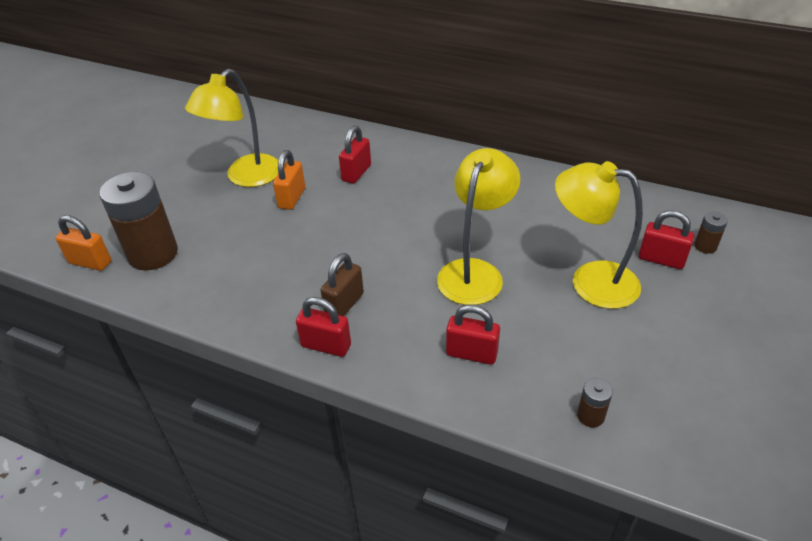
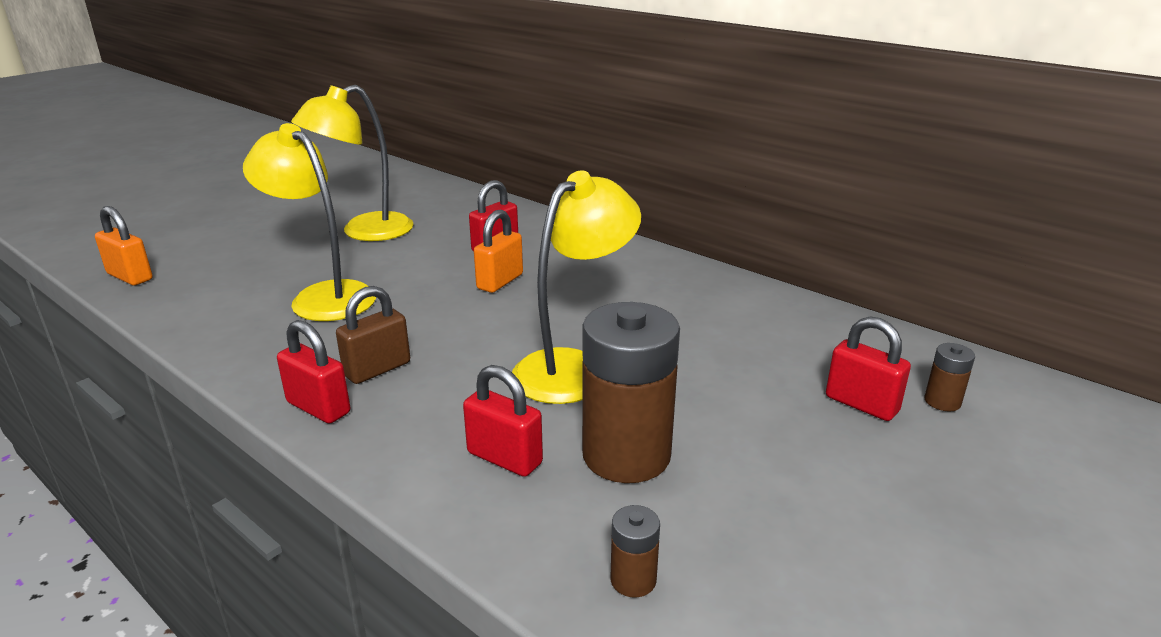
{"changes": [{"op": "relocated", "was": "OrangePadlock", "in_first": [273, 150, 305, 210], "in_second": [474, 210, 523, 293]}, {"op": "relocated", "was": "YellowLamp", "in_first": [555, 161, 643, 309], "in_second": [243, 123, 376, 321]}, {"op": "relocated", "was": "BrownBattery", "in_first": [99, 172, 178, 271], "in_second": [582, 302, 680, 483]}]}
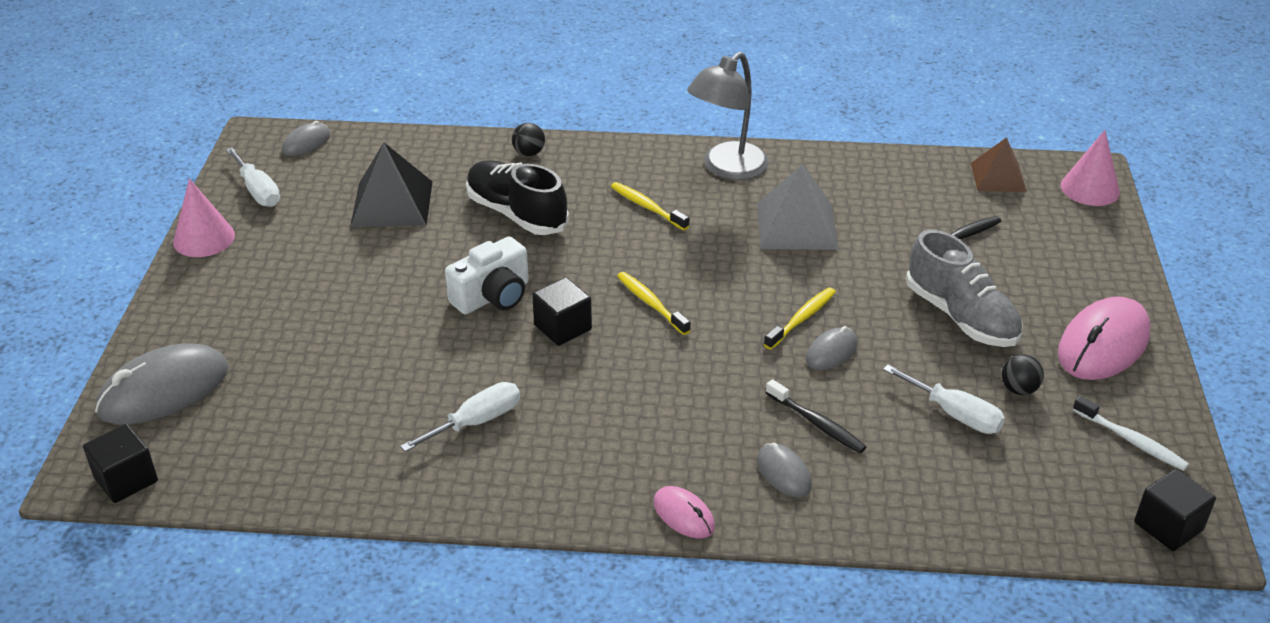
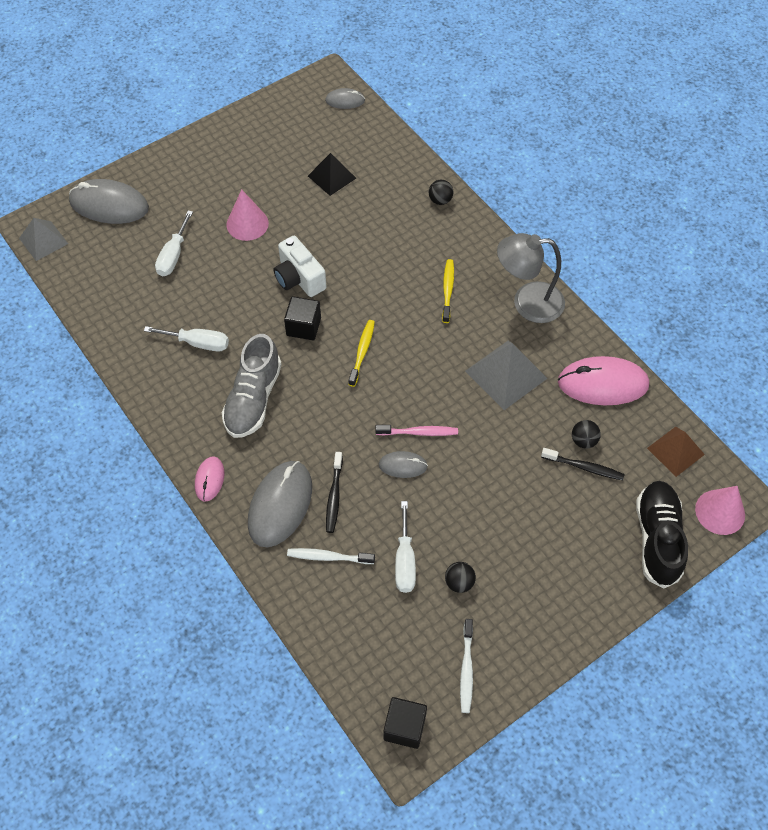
{"changes": [{"op": "size", "was": "BlackPyramid", "in_first": [350, 143, 432, 227], "in_second": [308, 153, 356, 196], "ratio": 0.67}, {"op": "relocated", "was": "WhiteScrewdriver", "in_first": [226, 147, 280, 207], "in_second": [155, 211, 193, 276]}, {"op": "relocated", "was": "BlackShoe", "in_first": [466, 160, 569, 235], "in_second": [636, 481, 688, 588]}, {"op": "relocated", "was": "PinkCone", "in_first": [173, 178, 235, 257], "in_second": [227, 189, 269, 241]}, {"op": "relocated", "was": "GreyShoe", "in_first": [906, 230, 1023, 347], "in_second": [222, 334, 282, 438]}, {"op": "spun", "was": "WhiteCamera", "in_first": [445, 236, 529, 314], "in_second": [274, 236, 327, 297], "clockwise": 45}, {"op": "colour", "was": "YellowToothbrush", "now": "PinkToothbrush", "in_first": [764, 287, 836, 350], "in_second": [375, 425, 458, 436]}, {"op": "relocated", "was": "PinkMouse", "in_first": [1058, 296, 1151, 380], "in_second": [558, 356, 649, 405]}, {"op": "exchanged", "was": "BlackCube", "now": "GreyPyramid", "in_first": [83, 424, 158, 503], "in_second": [19, 218, 68, 261]}, {"op": "size", "was": "GreyMouse", "in_first": [757, 443, 811, 497], "in_second": [248, 461, 312, 548], "ratio": 1.94}, {"op": "appeared", "now": "BlackBall", "in_second": [572, 420, 601, 448]}, {"op": "appeared", "now": "WhiteToothbrush", "in_second": [287, 548, 375, 564]}]}
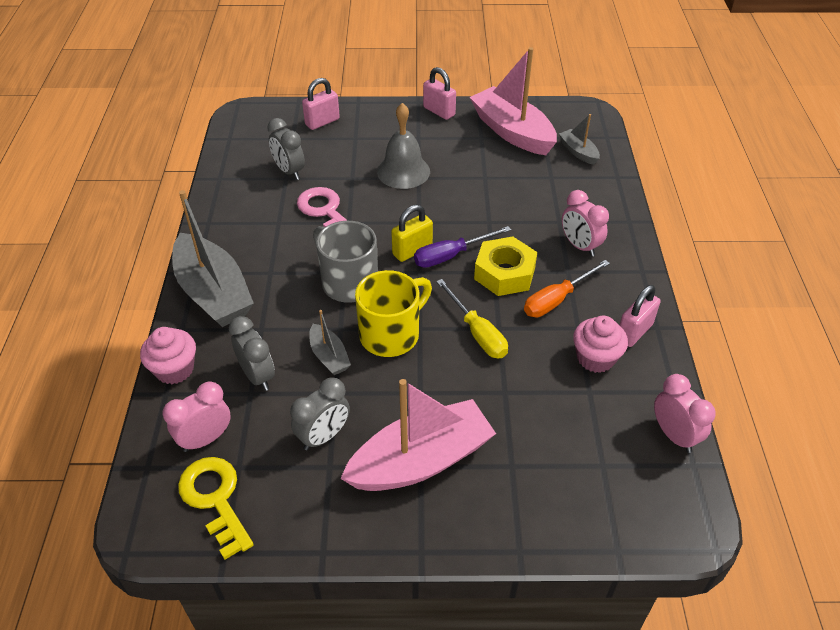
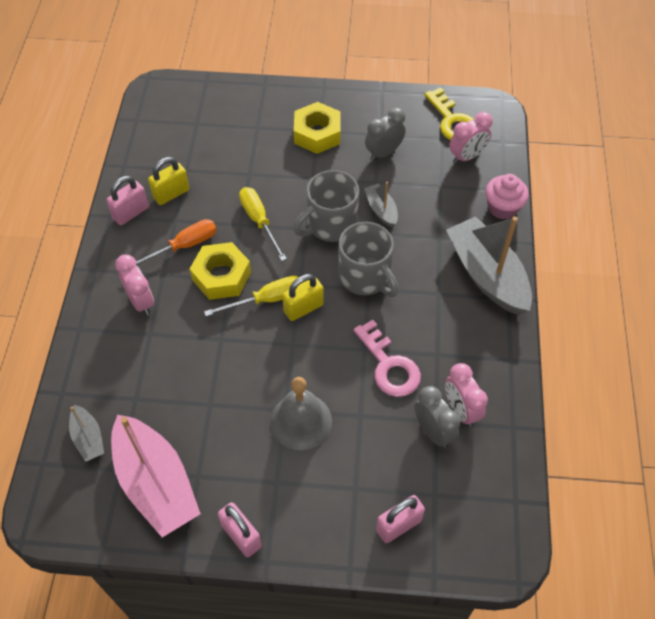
{"changes": [{"op": "colour", "was": "PurpleScrewdriver", "now": "YellowScrewdriver", "in_first": [414, 226, 511, 268], "in_second": [204, 276, 303, 316]}, {"op": "colour", "was": "YellowMug", "now": "GreyMug", "in_first": [355, 270, 432, 357], "in_second": [293, 170, 359, 242]}, {"op": "missing", "was": "GreyClock", "in_first": [229, 316, 275, 391]}, {"op": "exchanged", "was": "PinkCupcake", "now": "YellowPadlock", "in_first": [573, 316, 628, 373], "in_second": [148, 157, 189, 205]}, {"op": "relocated", "was": "PinkClock", "in_first": [654, 374, 716, 453], "in_second": [445, 363, 488, 427]}, {"op": "exchanged", "was": "PinkBoat", "now": "YellowNut", "in_first": [340, 379, 496, 491], "in_second": [294, 102, 341, 154]}]}
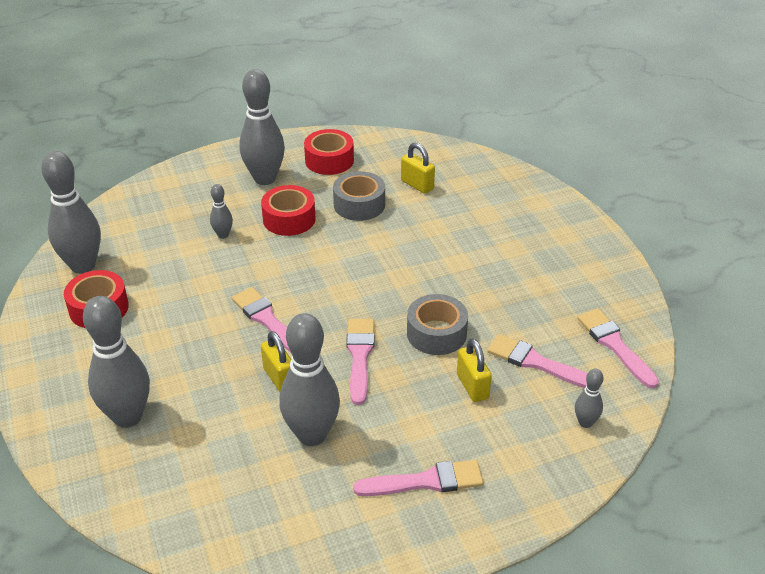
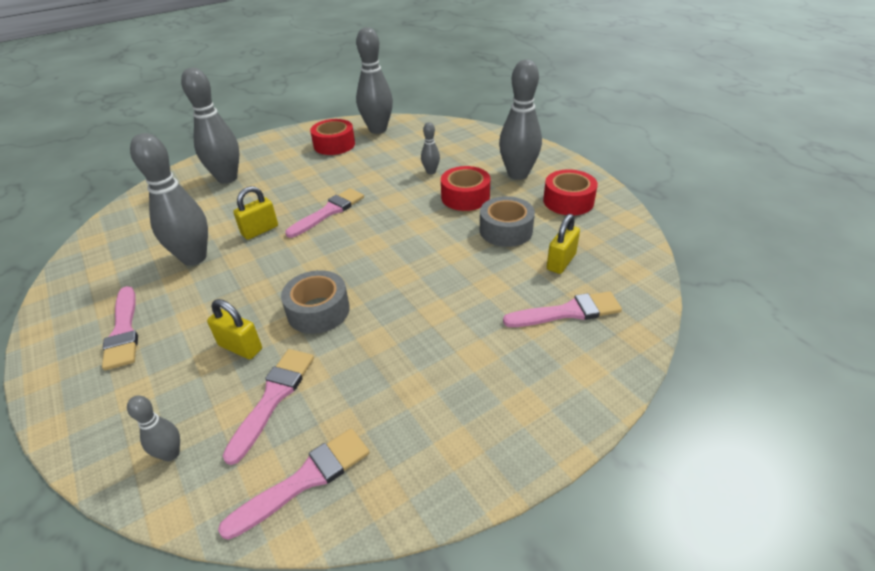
{"changes": [{"op": "relocated", "was": "PinkBrush", "in_first": [346, 319, 375, 405], "in_second": [503, 291, 622, 327]}, {"op": "spun", "was": "YellowPadlock", "in_first": [457, 338, 492, 402], "in_second": [207, 299, 262, 359], "clockwise": 60}]}
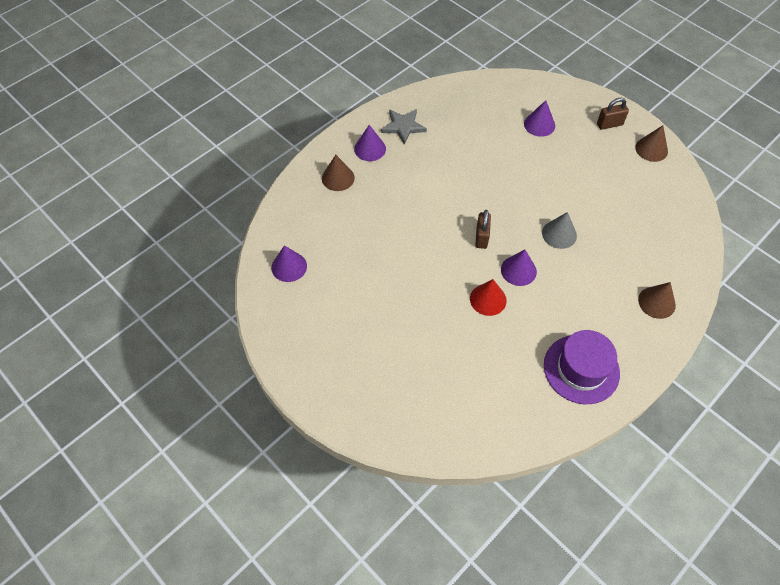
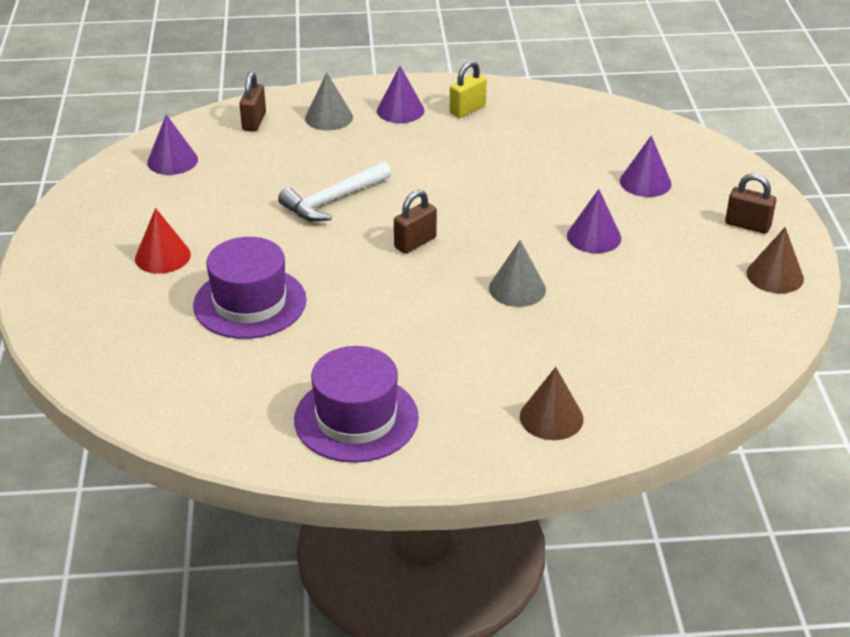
{"changes": [{"op": "exchanged", "was": "GreyStar", "now": "YellowPadlock", "in_first": [381, 109, 427, 145], "in_second": [450, 61, 487, 118]}, {"op": "colour", "was": "BrownCone", "now": "GreyCone", "in_first": [322, 155, 355, 191], "in_second": [305, 72, 353, 131]}, {"op": "relocated", "was": "PurpleCone", "in_first": [501, 249, 537, 286], "in_second": [567, 189, 621, 253]}, {"op": "relocated", "was": "RedCone", "in_first": [470, 279, 507, 316], "in_second": [135, 208, 191, 274]}, {"op": "appeared", "now": "BrownPadlock", "in_second": [239, 72, 266, 131]}, {"op": "appeared", "now": "WhiteHammer", "in_second": [278, 161, 391, 222]}, {"op": "appeared", "now": "PurpleHat", "in_second": [193, 237, 307, 339]}]}
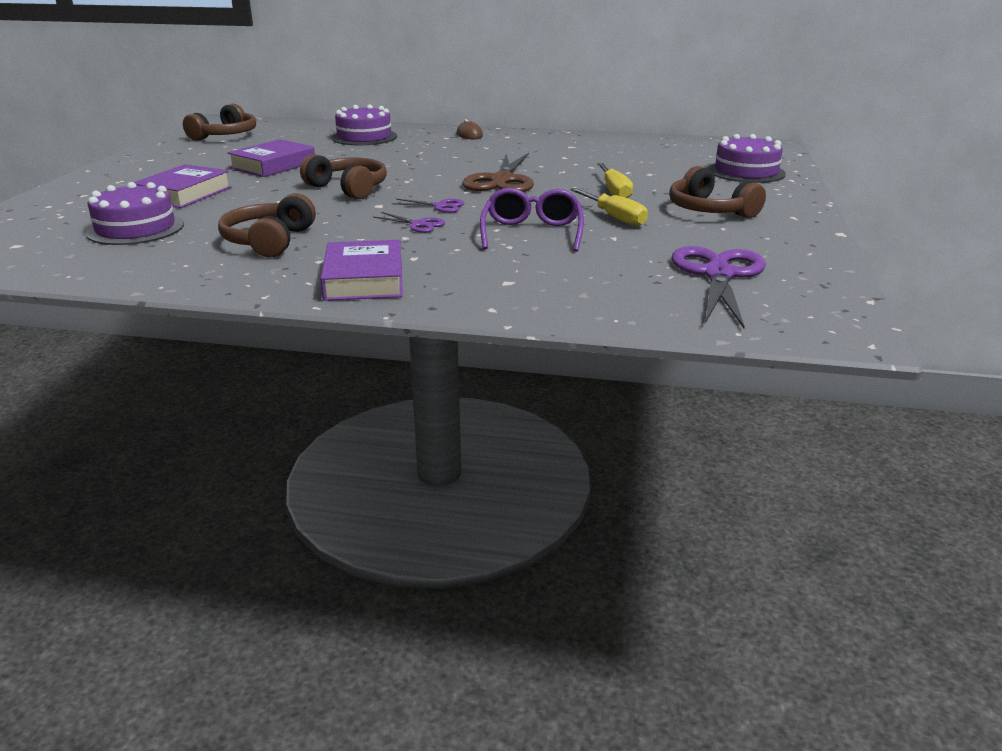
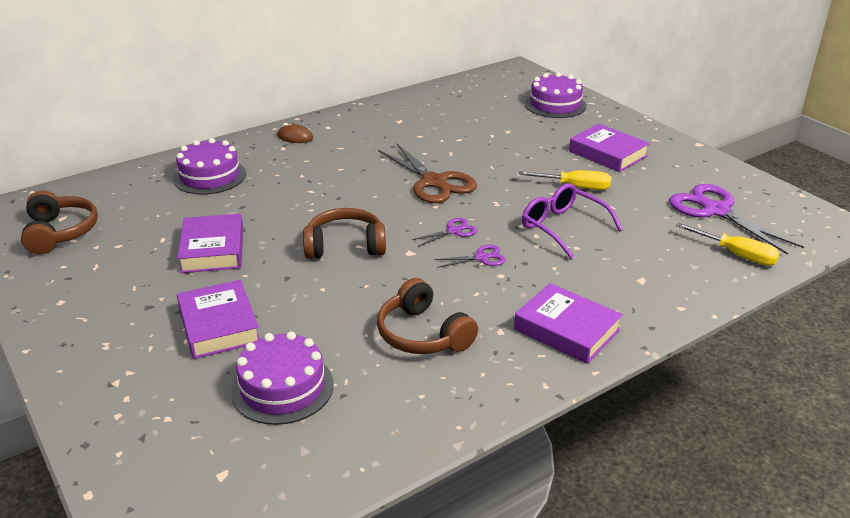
{"changes": [{"op": "relocated", "was": "YellowScrewdriver", "in_first": [597, 163, 633, 198], "in_second": [676, 223, 780, 266]}, {"op": "exchanged", "was": "BrownHeadphones", "now": "PurpleBook", "in_first": [669, 166, 766, 218], "in_second": [569, 124, 650, 172]}]}
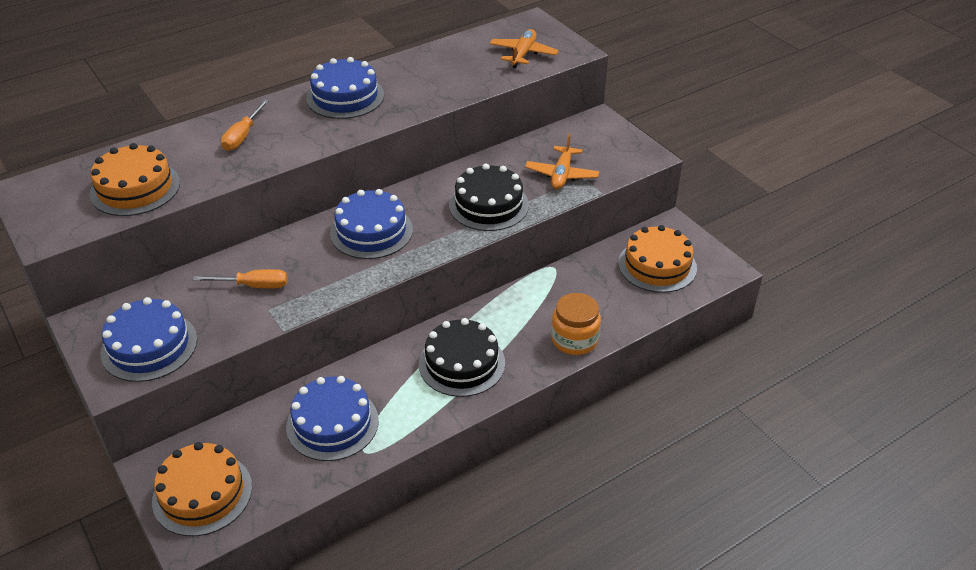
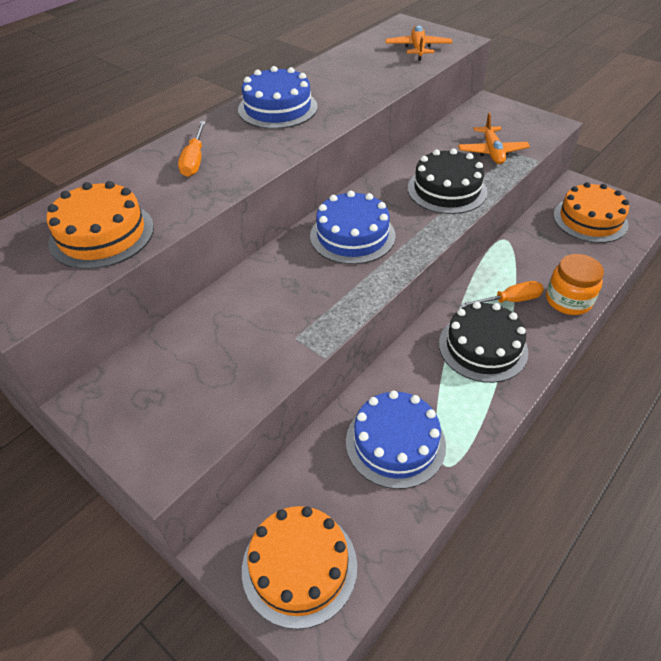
{"changes": [{"op": "relocated", "was": "OrangeScrewdriver", "in_first": [193, 269, 287, 289], "in_second": [460, 281, 544, 308]}, {"op": "missing", "was": "BlueCake", "in_first": [101, 297, 197, 382]}]}
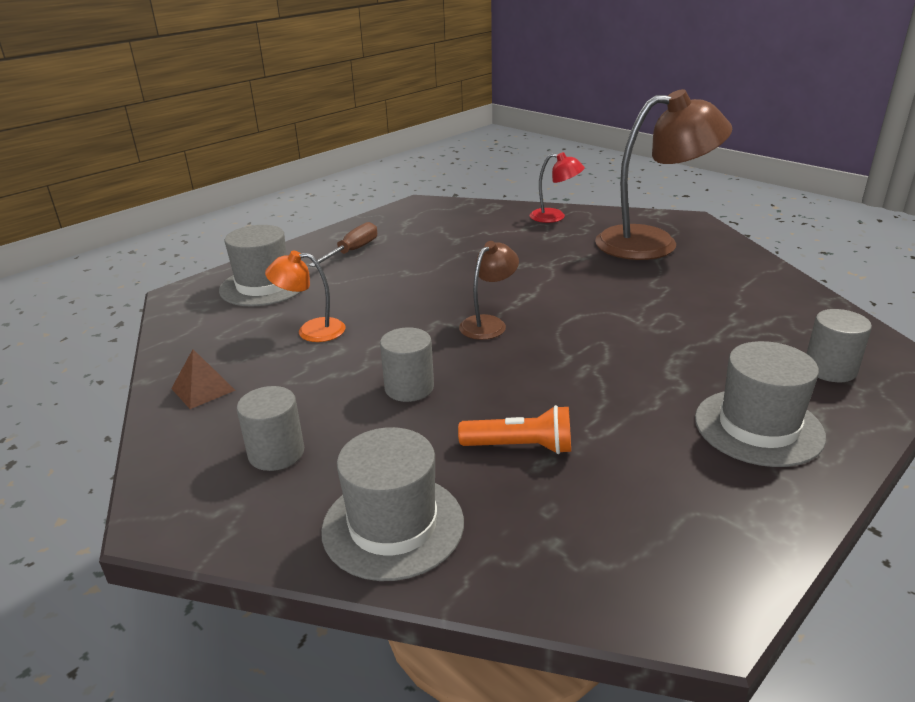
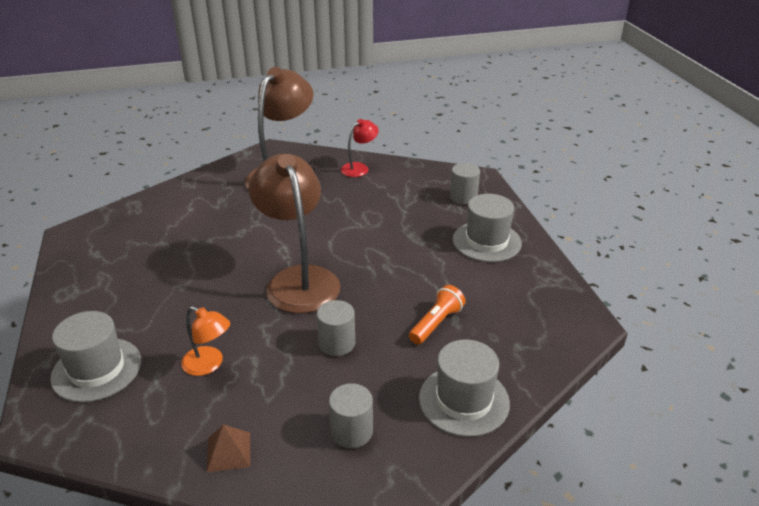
{"changes": [{"op": "relocated", "was": "RedLamp", "in_first": [530, 152, 585, 223], "in_second": [341, 119, 379, 177]}, {"op": "missing", "was": "BrownScrewdriver", "in_first": [309, 222, 377, 267]}, {"op": "size", "was": "BrownLamp", "in_first": [459, 241, 519, 340], "in_second": [249, 154, 340, 313], "ratio": 2.06}, {"op": "spun", "was": "OrangeLamp", "in_first": [265, 251, 345, 342], "in_second": [181, 306, 230, 376], "clockwise": -90}]}
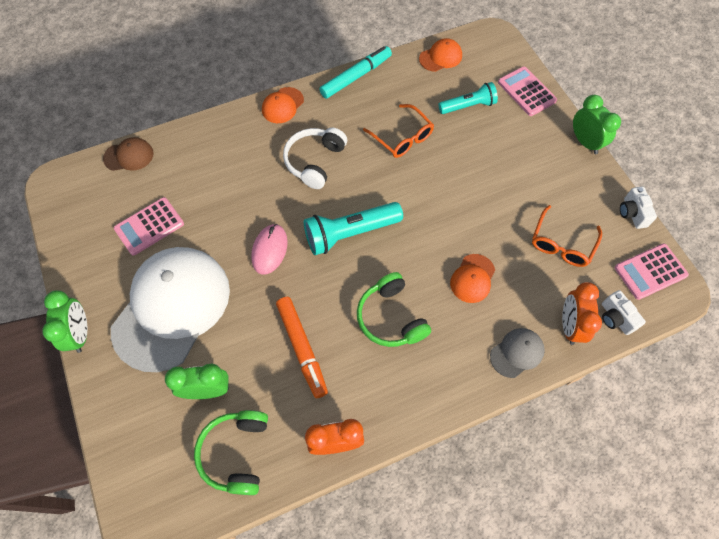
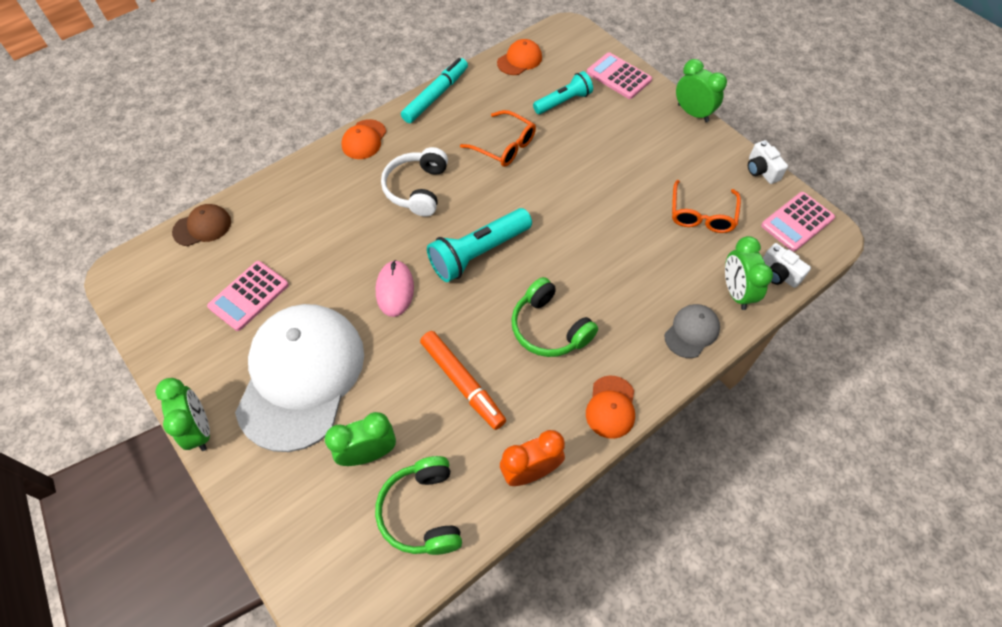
{"changes": [{"op": "relocated", "was": "OrangeCap", "in_first": [450, 254, 495, 303], "in_second": [586, 376, 635, 439]}, {"op": "colour", "was": "OrangeClock", "now": "GreenClock", "in_first": [562, 282, 602, 345], "in_second": [725, 236, 773, 310]}]}
